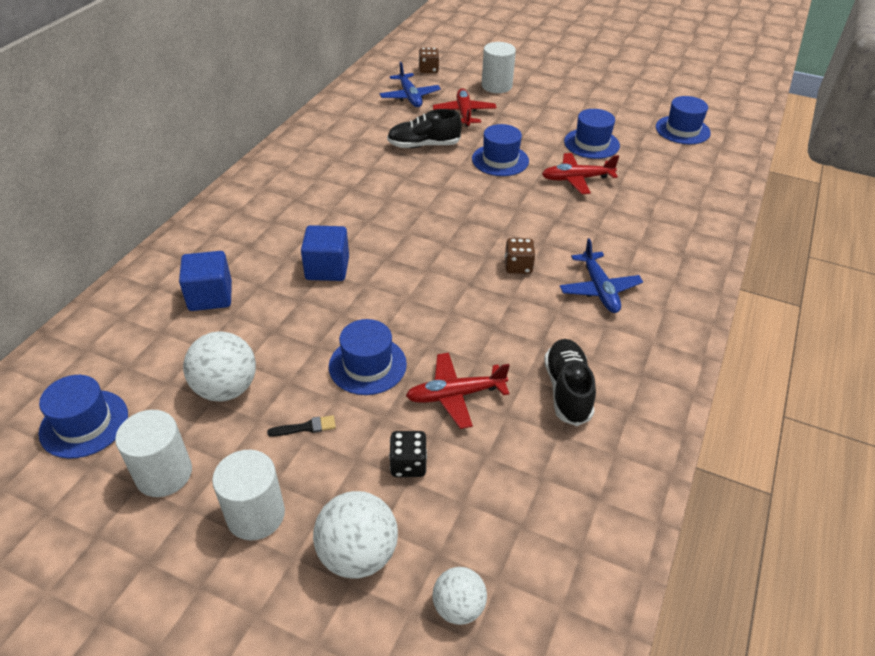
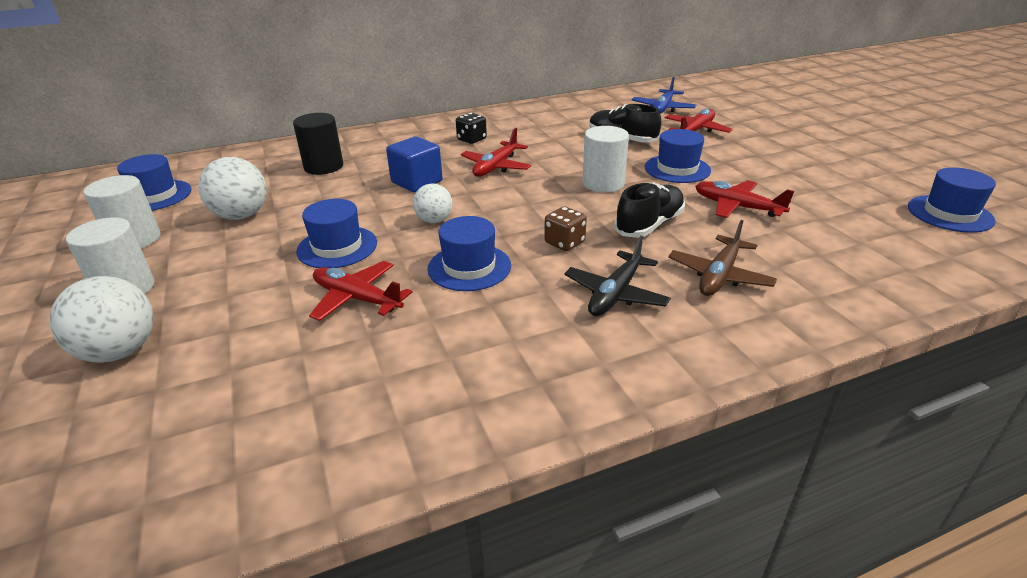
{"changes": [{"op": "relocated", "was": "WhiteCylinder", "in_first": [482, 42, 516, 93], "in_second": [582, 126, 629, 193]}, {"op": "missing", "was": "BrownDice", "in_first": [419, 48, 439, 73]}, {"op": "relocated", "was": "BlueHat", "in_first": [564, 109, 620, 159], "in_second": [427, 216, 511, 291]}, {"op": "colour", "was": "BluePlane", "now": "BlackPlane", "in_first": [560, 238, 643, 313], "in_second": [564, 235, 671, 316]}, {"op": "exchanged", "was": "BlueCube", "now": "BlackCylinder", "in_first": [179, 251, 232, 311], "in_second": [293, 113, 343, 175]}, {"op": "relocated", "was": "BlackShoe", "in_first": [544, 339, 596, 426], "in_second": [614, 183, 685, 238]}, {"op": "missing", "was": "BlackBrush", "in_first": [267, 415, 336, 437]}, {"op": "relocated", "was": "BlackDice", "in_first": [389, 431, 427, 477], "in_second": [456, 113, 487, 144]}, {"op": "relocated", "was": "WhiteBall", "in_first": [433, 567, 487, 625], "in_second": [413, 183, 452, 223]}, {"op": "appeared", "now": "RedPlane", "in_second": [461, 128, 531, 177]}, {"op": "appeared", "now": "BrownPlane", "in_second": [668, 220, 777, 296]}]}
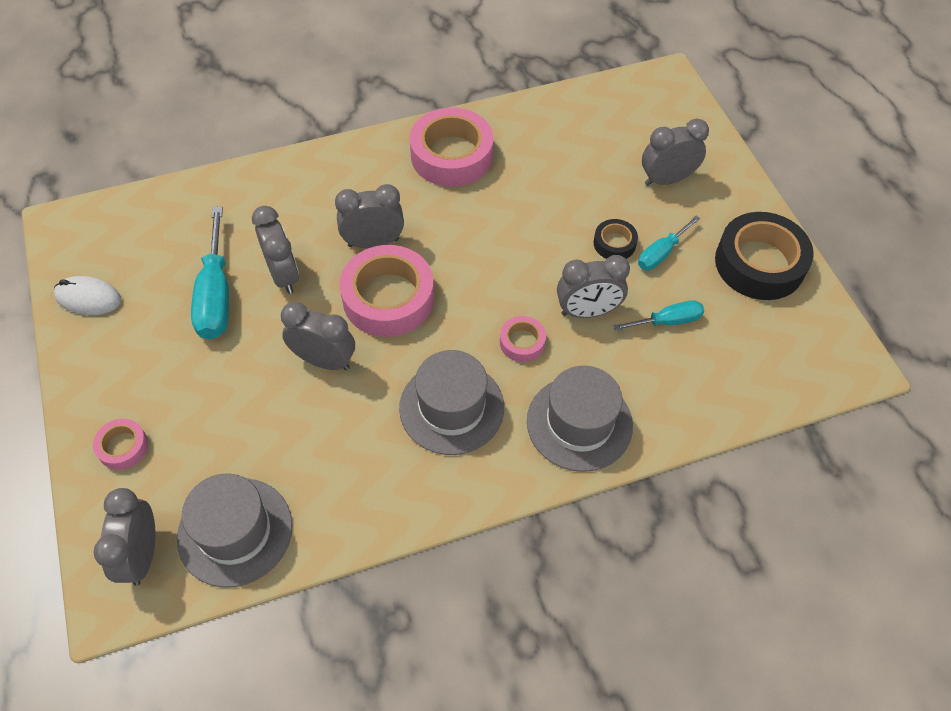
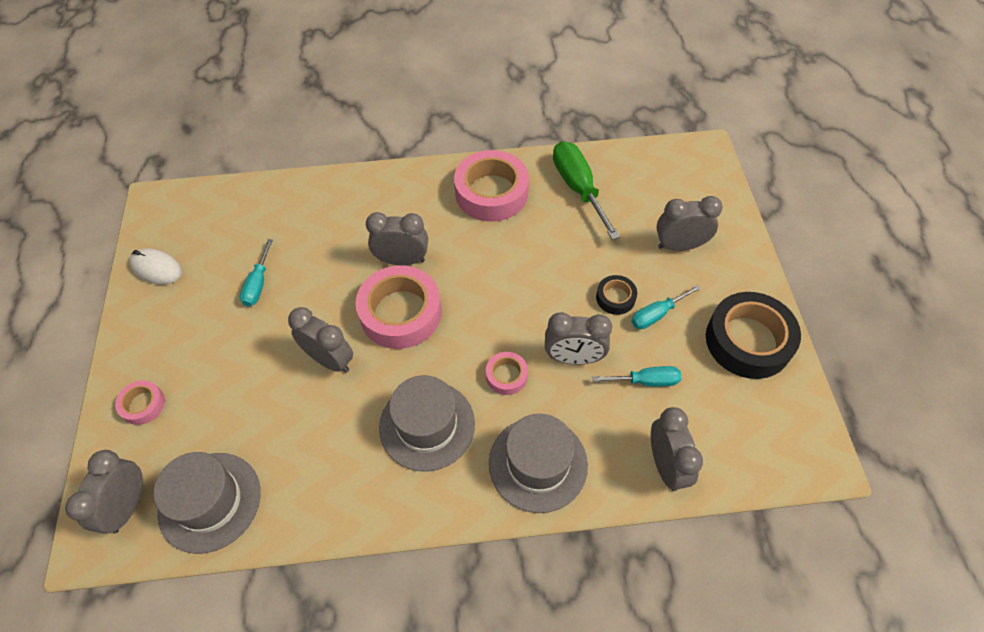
{"changes": [{"op": "relocated", "was": "GreyClock", "in_first": [252, 206, 299, 294], "in_second": [651, 407, 703, 491]}, {"op": "size", "was": "TurquoiseScrewdriver", "in_first": [191, 207, 229, 340], "in_second": [240, 239, 273, 307], "ratio": 0.58}, {"op": "appeared", "now": "GreenScrewdriver", "in_second": [553, 141, 620, 240]}]}
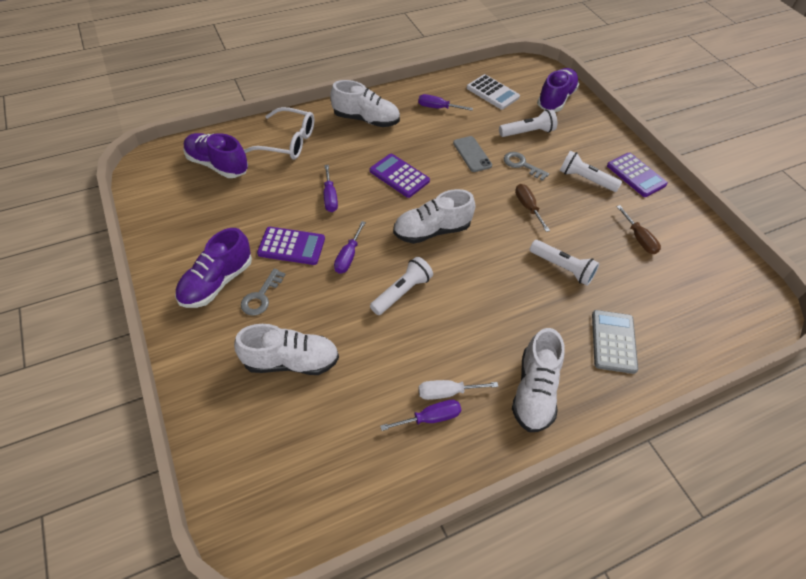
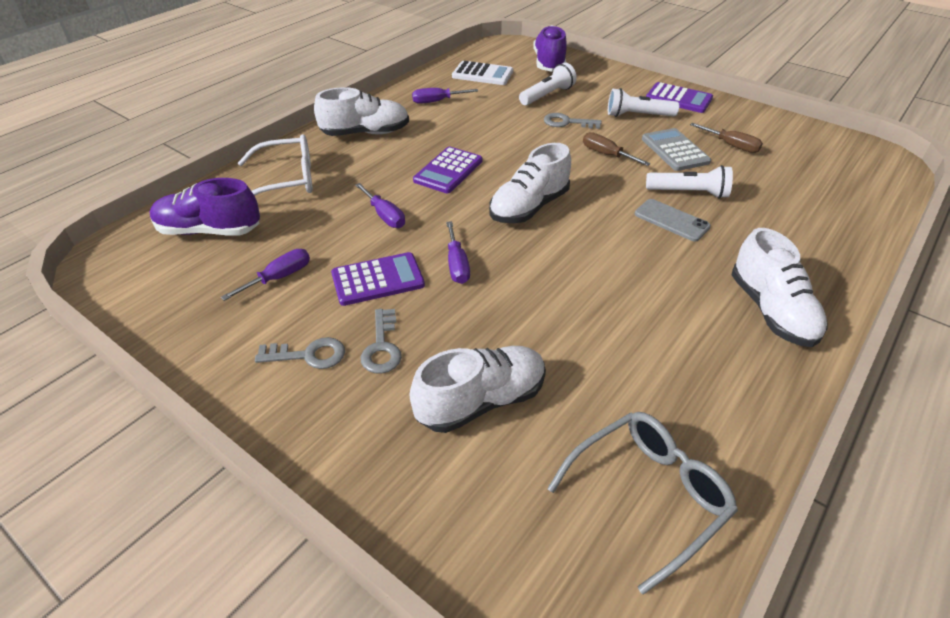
{"changes": [{"op": "relocated", "was": "GreyPhone", "in_first": [453, 136, 492, 172], "in_second": [635, 199, 711, 241]}, {"op": "spun", "was": "PurpleCalculator", "in_first": [370, 154, 430, 198], "in_second": [413, 147, 482, 193], "clockwise": -75}, {"op": "exchanged", "was": "PurpleShoe", "now": "GreyKey", "in_first": [175, 228, 252, 308], "in_second": [255, 337, 345, 369]}, {"op": "missing", "was": "WhiteFlashlight", "in_first": [370, 257, 433, 315]}, {"op": "relocated", "was": "GreyCalculator", "in_first": [592, 310, 638, 374], "in_second": [642, 128, 711, 171]}, {"op": "missing", "was": "WhiteScrewdriver", "in_first": [418, 380, 498, 400]}, {"op": "relocated", "was": "PurpleScrewdriver", "in_first": [380, 400, 461, 431], "in_second": [221, 249, 310, 301]}, {"op": "appeared", "now": "GreyGlasses", "in_second": [547, 412, 738, 595]}]}
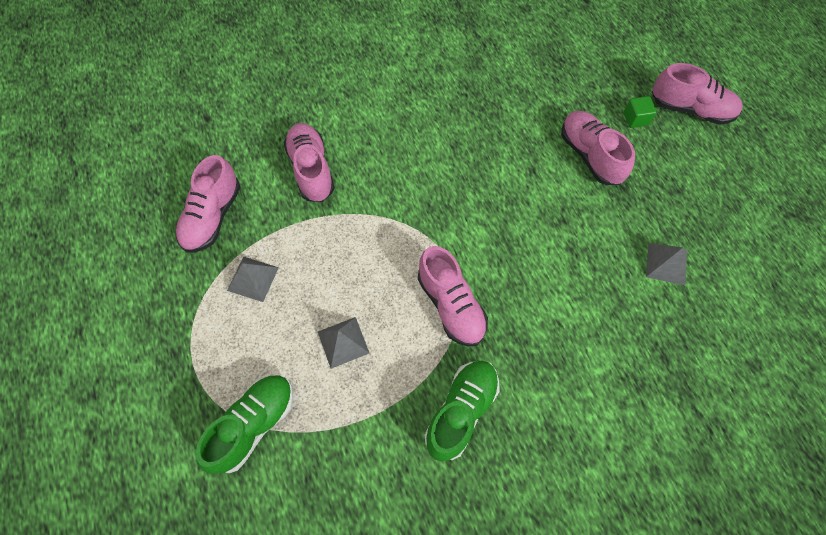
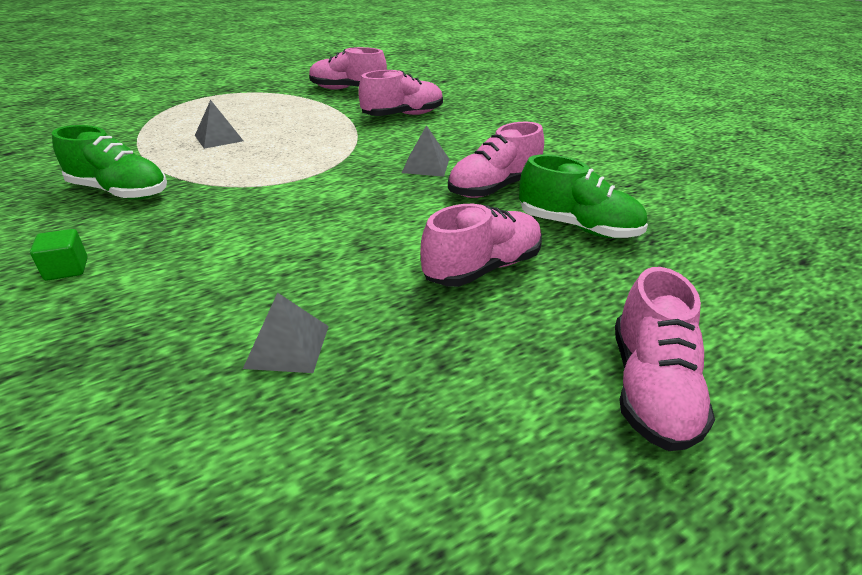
{"changes": [{"op": "relocated", "was": "GreenCube", "in_first": [624, 96, 657, 128], "in_second": [30, 229, 88, 281]}, {"op": "relocated", "was": "PinkShoe", "in_first": [418, 246, 488, 346], "in_second": [448, 122, 544, 198]}, {"op": "relocated", "was": "GreyPyramid", "in_first": [227, 257, 279, 302], "in_second": [402, 125, 449, 177]}, {"op": "relocated", "was": "GreenShoe", "in_first": [196, 375, 293, 474], "in_second": [519, 154, 648, 238]}]}
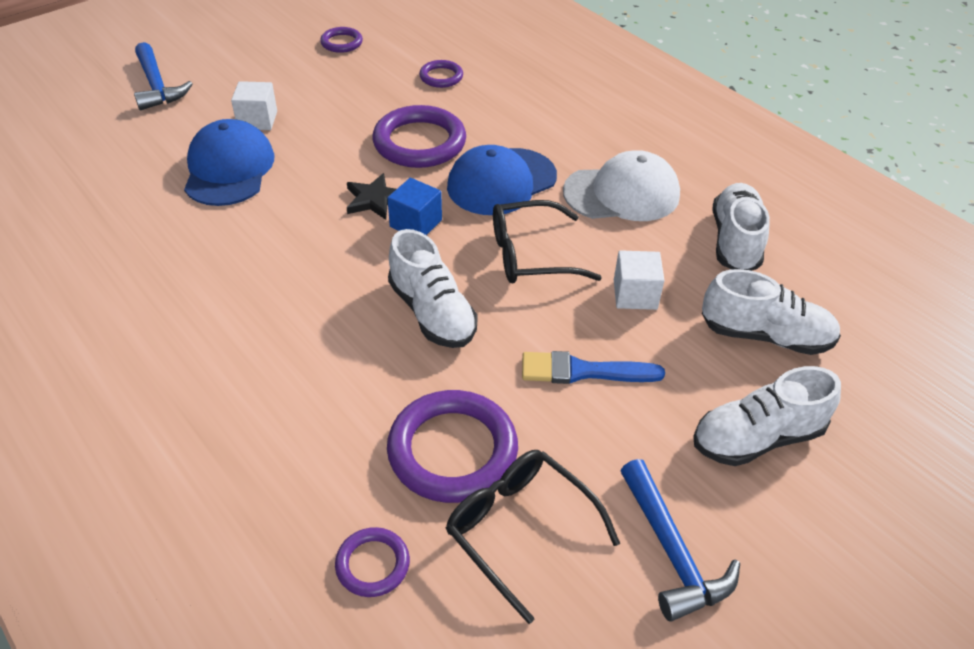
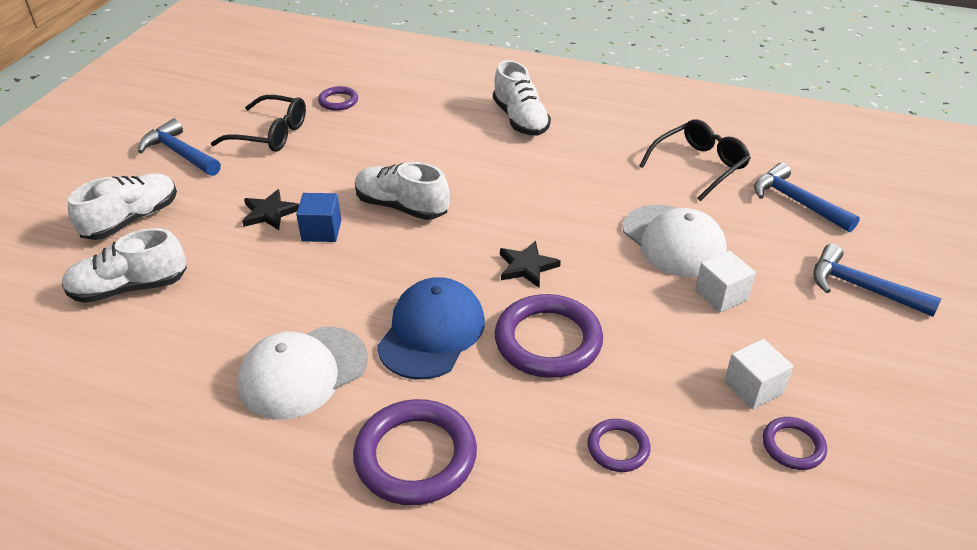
{"changes": [{"op": "colour", "was": "BlueCap", "now": "WhiteCap", "in_first": [184, 119, 274, 206], "in_second": [623, 205, 727, 277]}, {"op": "relocated", "was": "BlueCube", "in_first": [387, 178, 442, 235], "in_second": [296, 193, 341, 242]}, {"op": "relocated", "was": "WhiteShoe", "in_first": [712, 183, 770, 271], "in_second": [493, 60, 551, 135]}, {"op": "relocated", "was": "BlackGlasses", "in_first": [493, 200, 602, 283], "in_second": [639, 120, 751, 201]}, {"op": "relocated", "was": "WhiteCube", "in_first": [614, 250, 665, 310], "in_second": [724, 339, 793, 409]}, {"op": "exchanged", "was": "BlueBrush", "now": "BlackStar", "in_first": [522, 351, 665, 384], "in_second": [242, 189, 299, 230]}, {"op": "relocated", "was": "PurpleRing", "in_first": [387, 390, 518, 503], "in_second": [353, 399, 477, 505]}, {"op": "appeared", "now": "BlueHammer", "in_second": [754, 162, 860, 232]}]}
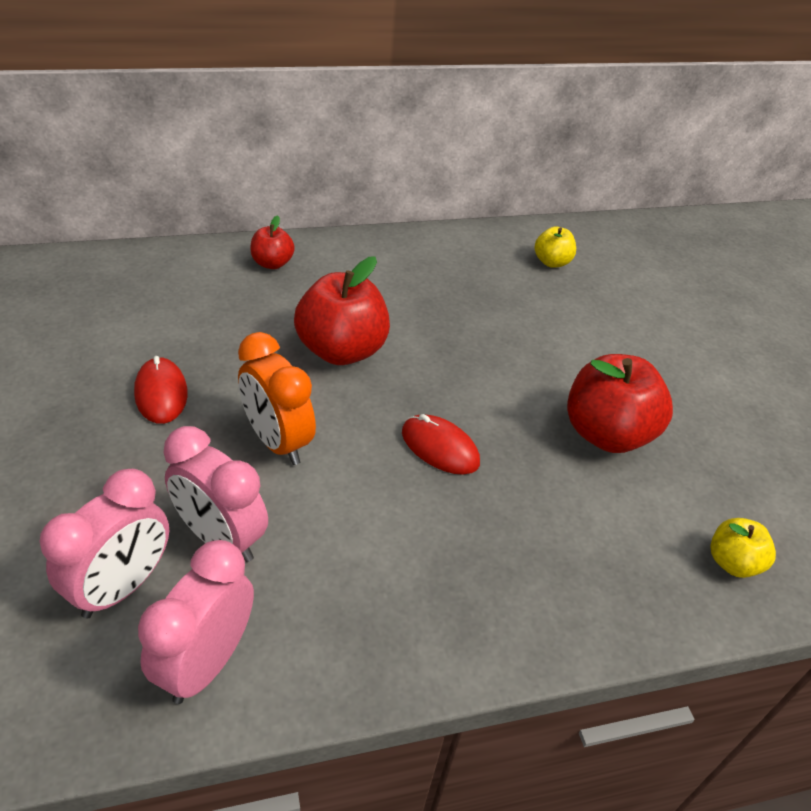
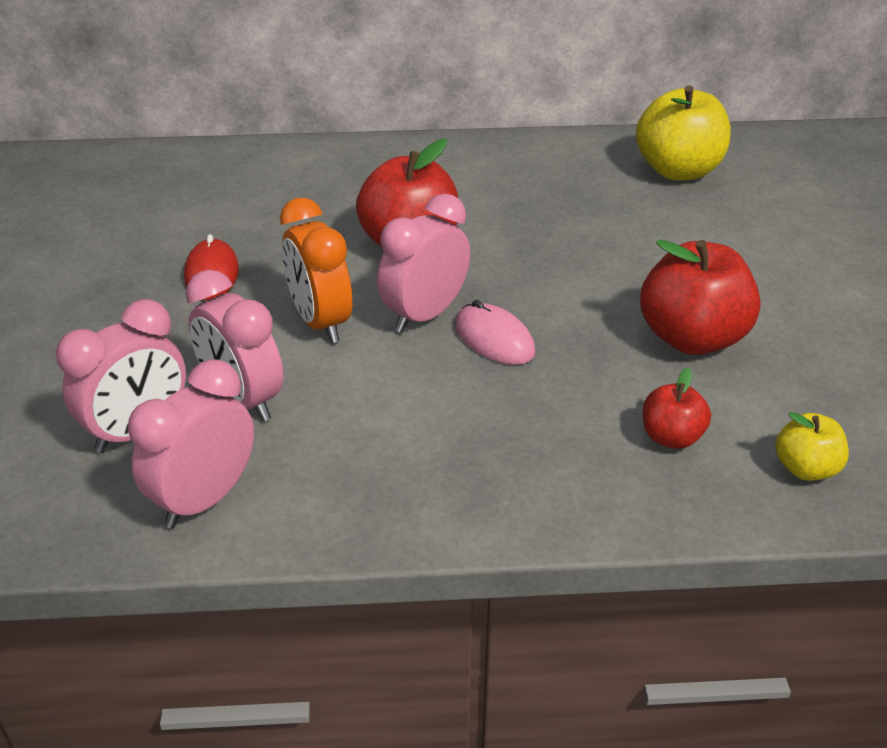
{"changes": [{"op": "relocated", "was": "RedApple", "in_first": [250, 215, 295, 269], "in_second": [643, 368, 711, 449]}, {"op": "size", "was": "YellowApple", "in_first": [535, 227, 576, 268], "in_second": [636, 86, 731, 181], "ratio": 1.9}, {"op": "colour", "was": "RedMouse", "now": "PinkMouse", "in_first": [402, 414, 480, 475], "in_second": [455, 300, 536, 365]}, {"op": "appeared", "now": "PinkClock", "in_second": [377, 193, 470, 333]}]}
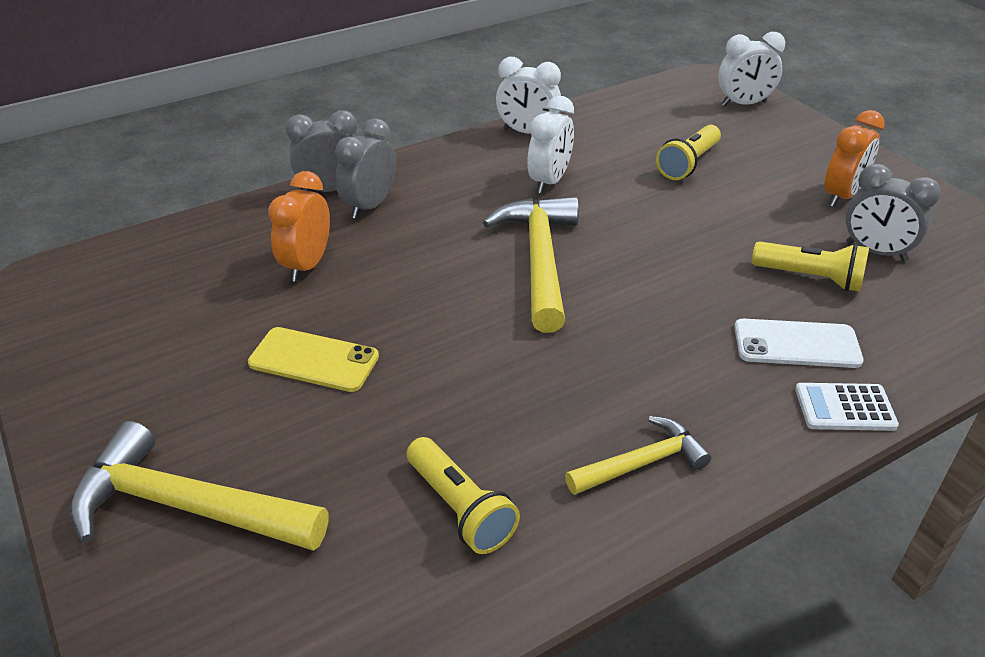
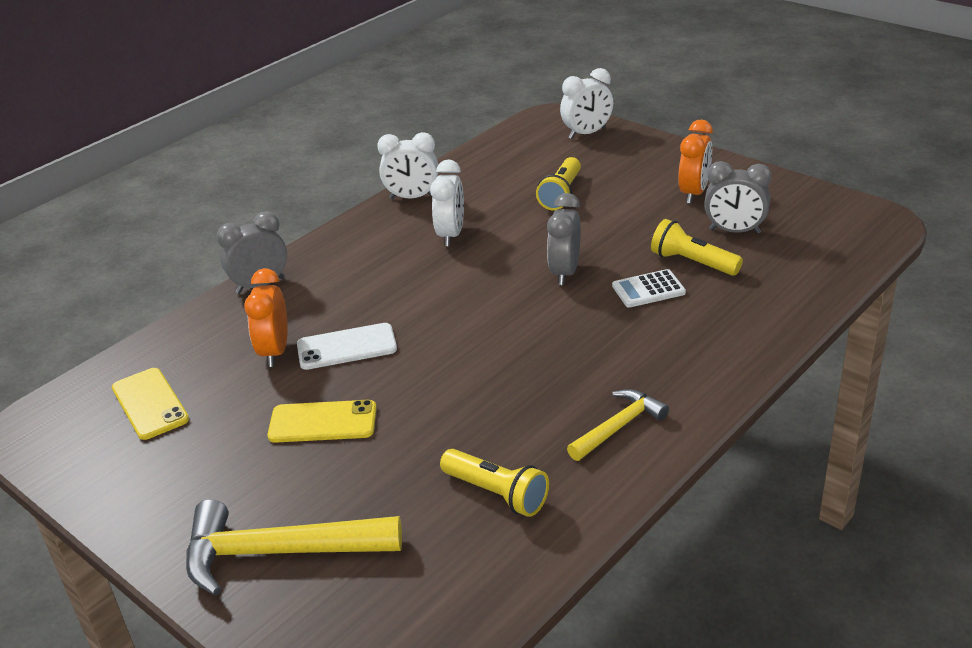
{"changes": [{"op": "relocated", "was": "GreyClock", "in_first": [335, 118, 396, 219], "in_second": [547, 193, 581, 285]}, {"op": "missing", "was": "YellowHammer", "in_first": [483, 197, 579, 333]}, {"op": "spun", "was": "YellowFlashlight", "in_first": [752, 241, 869, 291], "in_second": [651, 219, 743, 276], "clockwise": -150}, {"op": "relocated", "was": "WhitePhone", "in_first": [734, 319, 864, 368], "in_second": [297, 323, 397, 370]}, {"op": "relocated", "was": "WhiteCalculator", "in_first": [795, 383, 899, 431], "in_second": [612, 269, 686, 308]}, {"op": "appeared", "now": "YellowPhone", "in_second": [112, 368, 189, 440]}]}
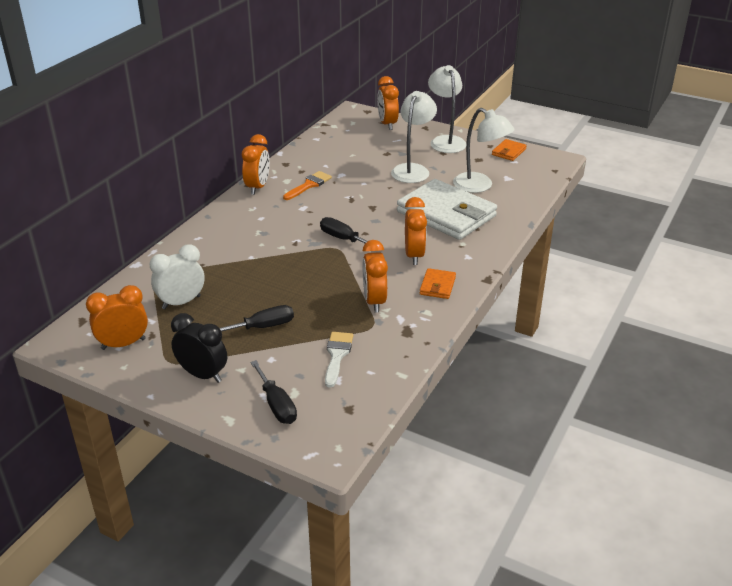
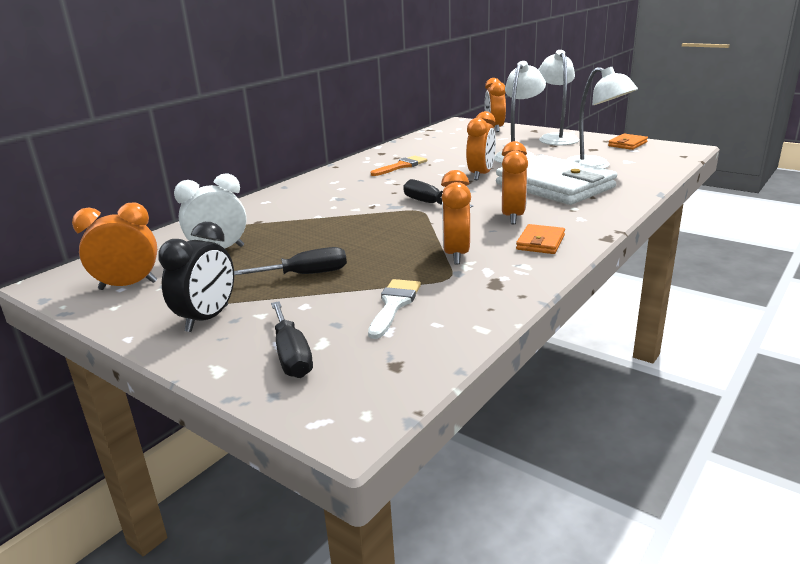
{"changes": [{"op": "relocated", "was": "OrangeClock", "in_first": [242, 134, 270, 195], "in_second": [466, 111, 496, 180]}, {"op": "spun", "was": "BlackClock", "in_first": [171, 313, 227, 383], "in_second": [158, 222, 234, 332], "clockwise": 75}]}
